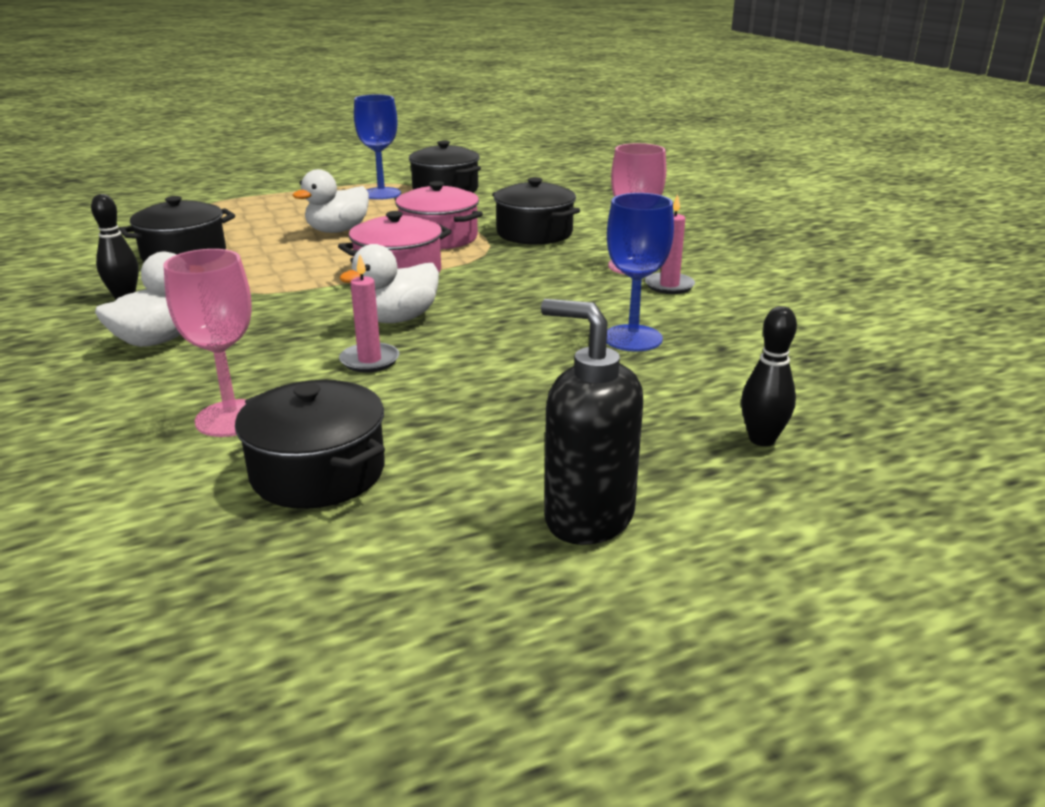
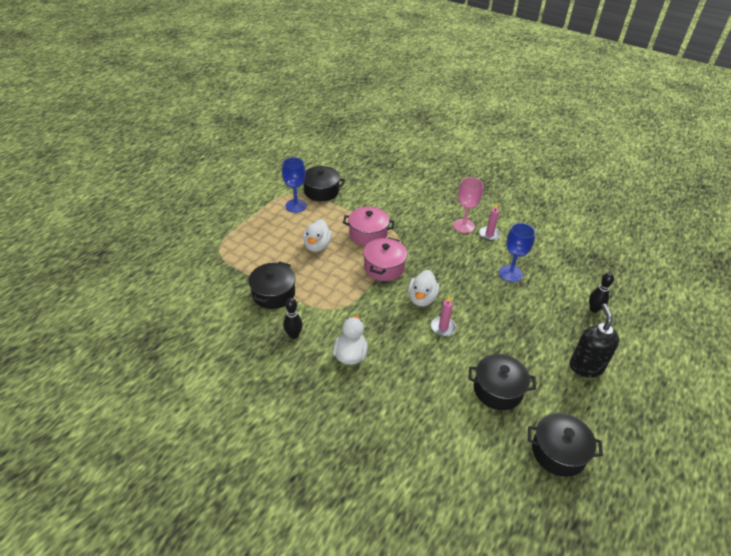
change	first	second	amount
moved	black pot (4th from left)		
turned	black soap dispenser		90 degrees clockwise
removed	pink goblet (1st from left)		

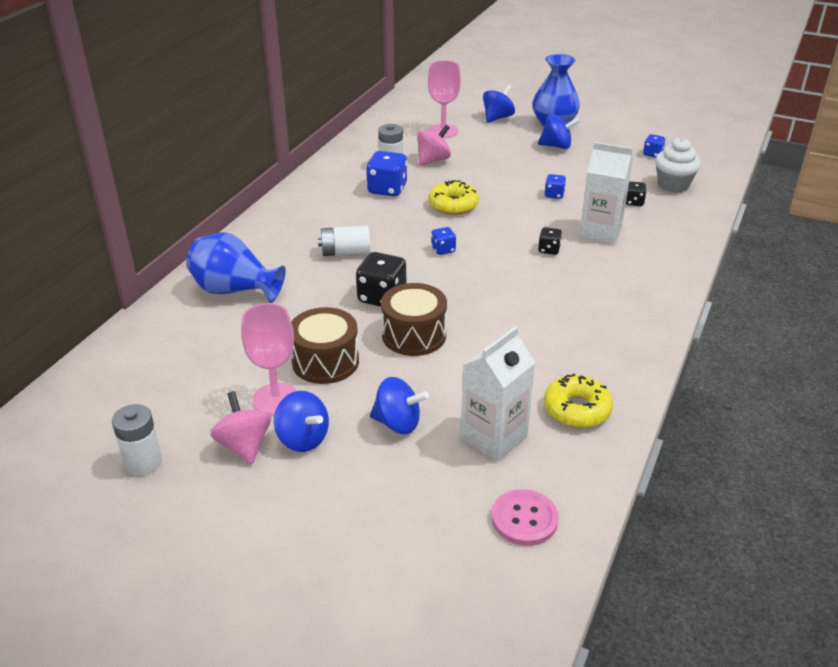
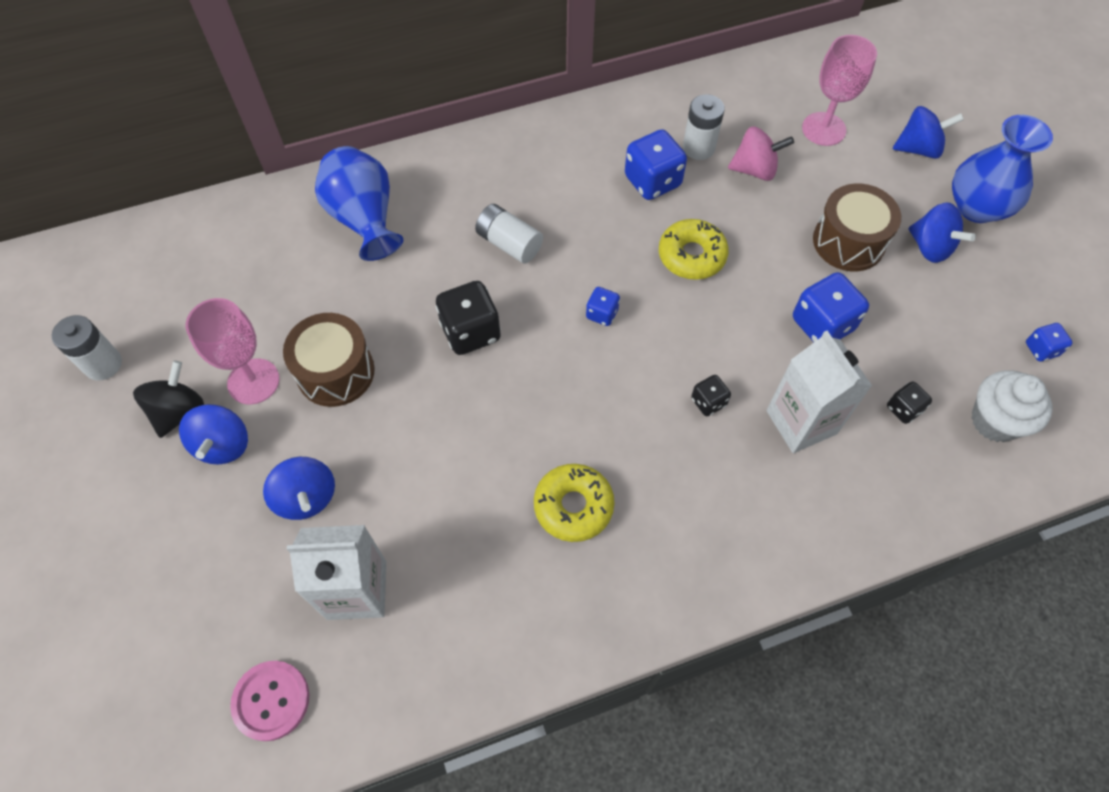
change	first	second	amount
recoloured	pink spinning top (1st from left)	black spinning top	
moved	yellow donut (2nd from left in the first image)	yellow donut (1st from left)	
resized	blue dice (3rd from left)		x1.85
moved	brown drum (2nd from left)		

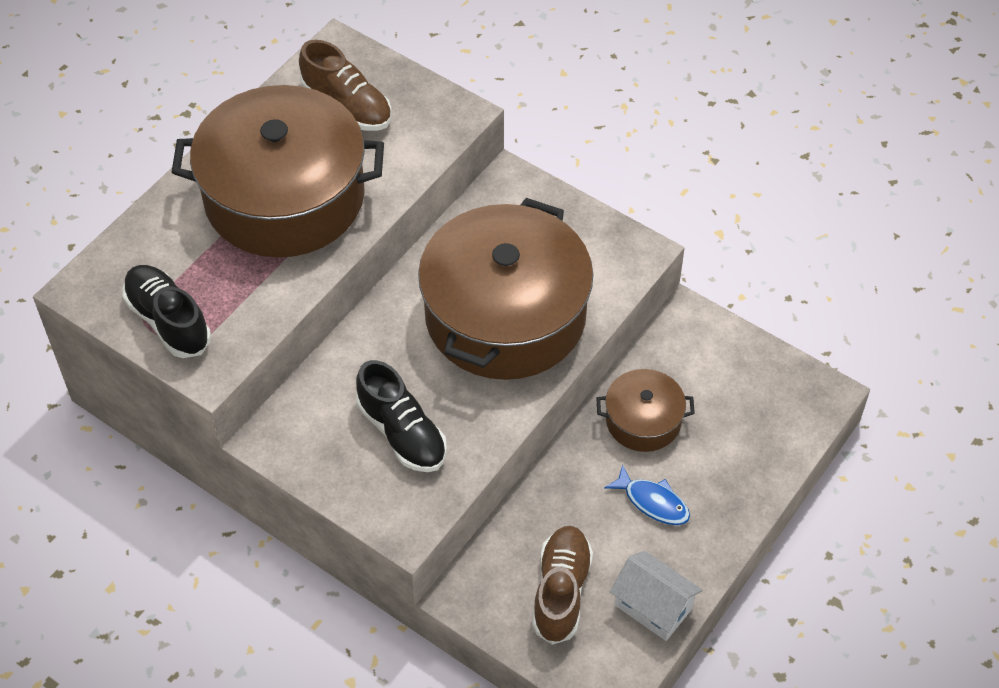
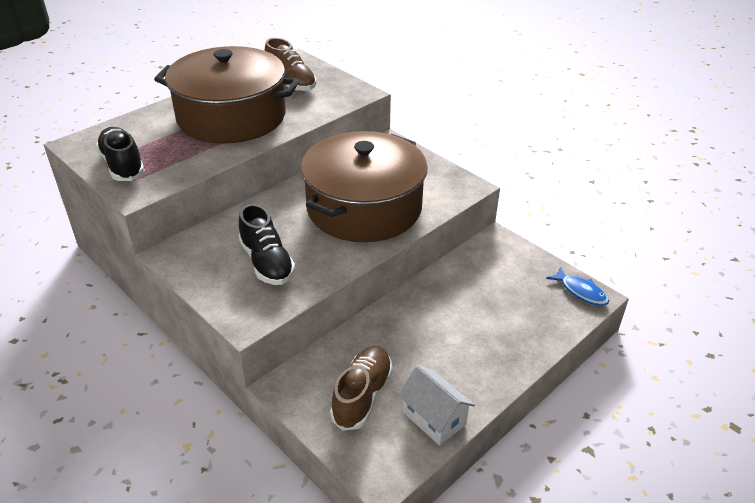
change	first	second	amount
moved	blue fish		
removed	brown pot (3rd from left)		

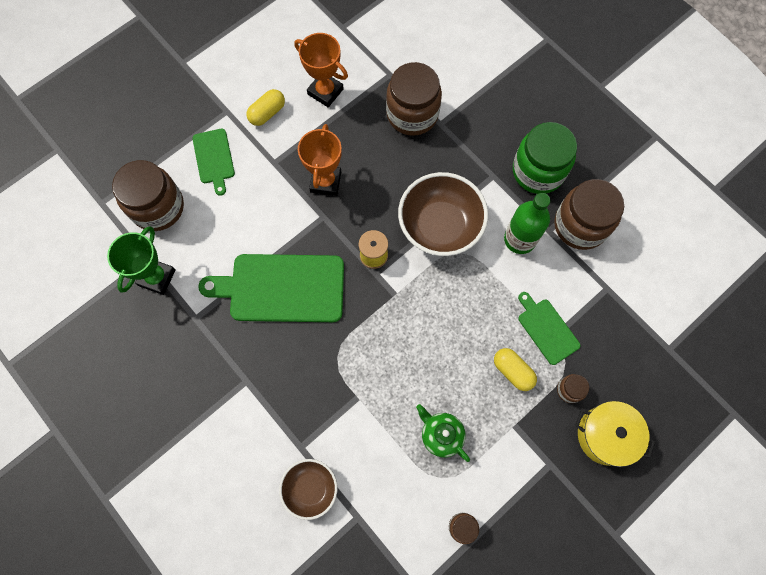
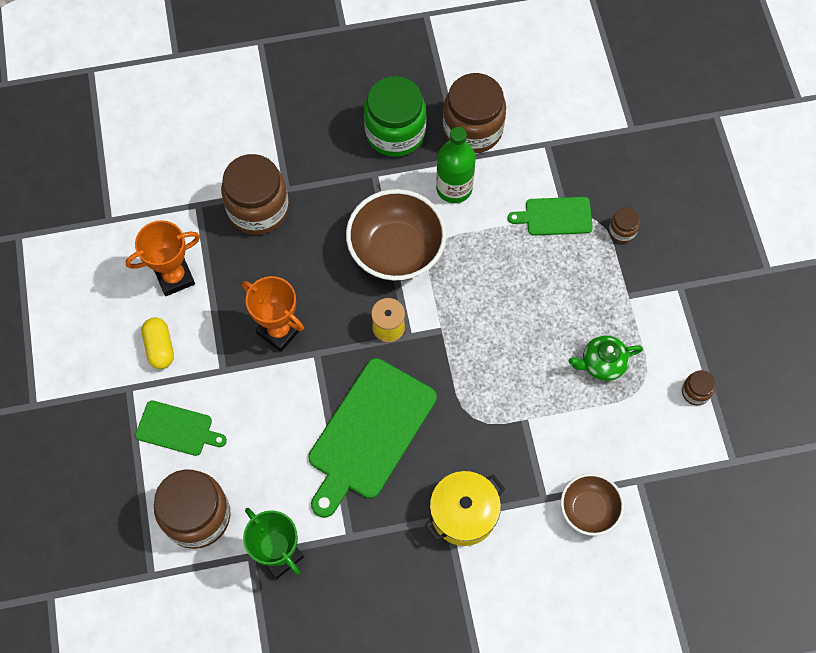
change	first	second	amount
moved	yellow pot		
removed	yellow capsule (2nd from left)		

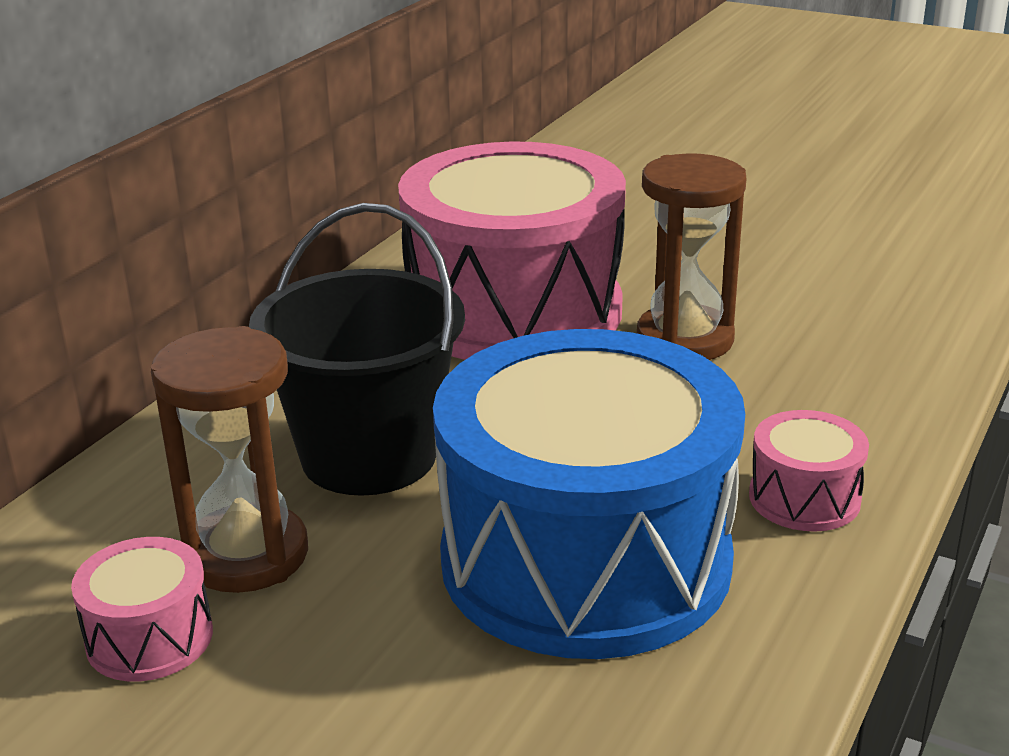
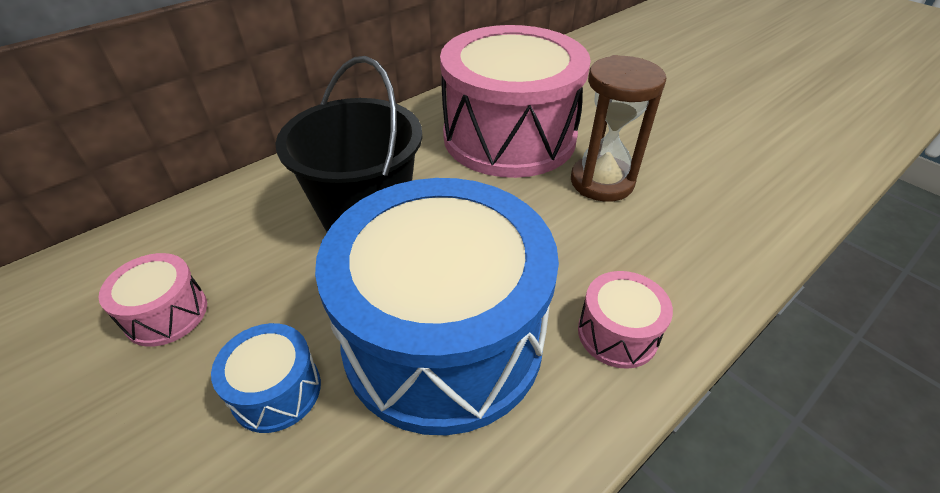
change	first	second	amount
added		blue drum (1st from left)	
removed	brown hourglass (1st from left)		

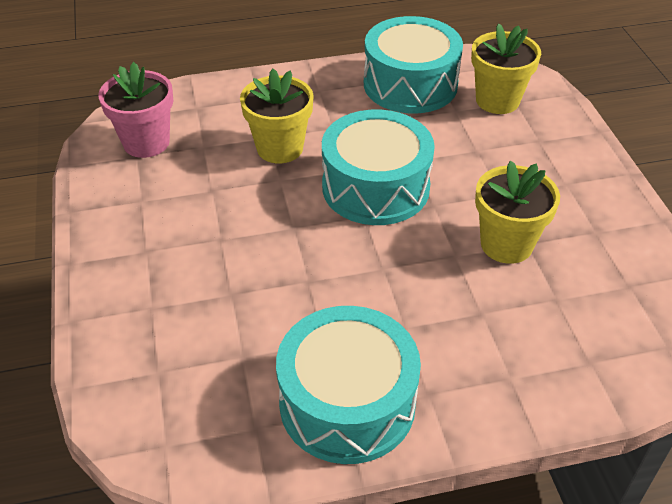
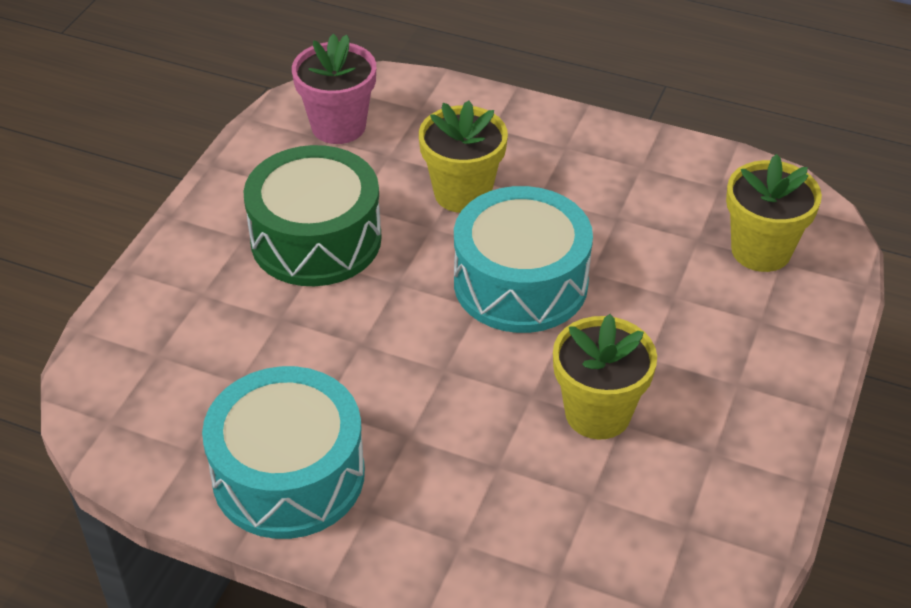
change	first	second	amount
added		green drum	
removed	turquoise drum (3rd from left)		

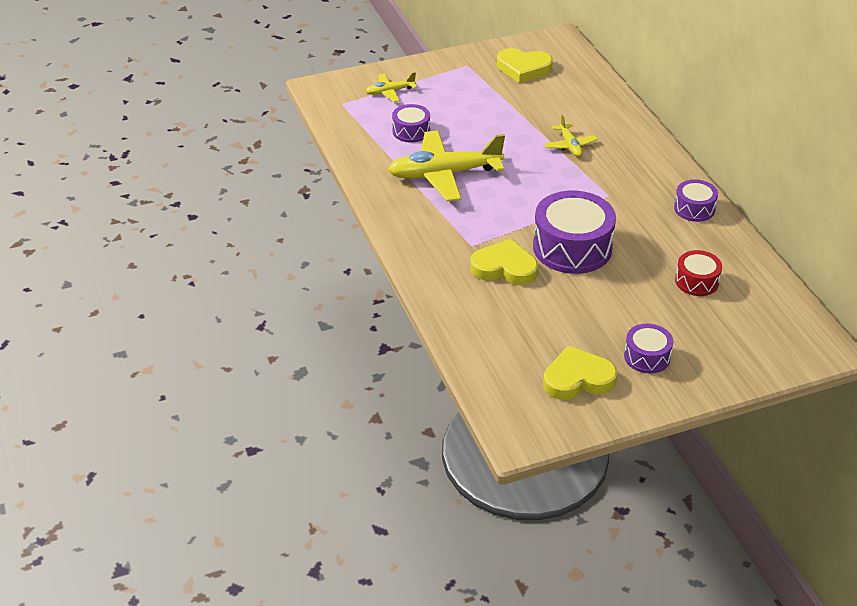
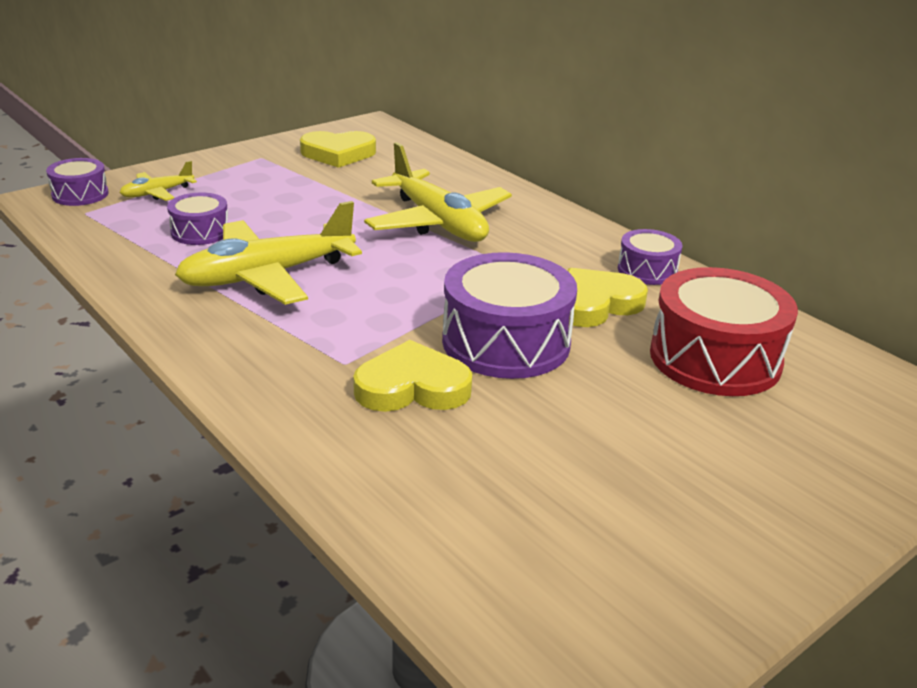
change	first	second	amount
moved	purple drum (3rd from left in the first image)	purple drum (1st from left)	
resized	yellow plane (3rd from left)		x2.07
moved	yellow heart (3rd from left)		
resized	red drum		x1.88

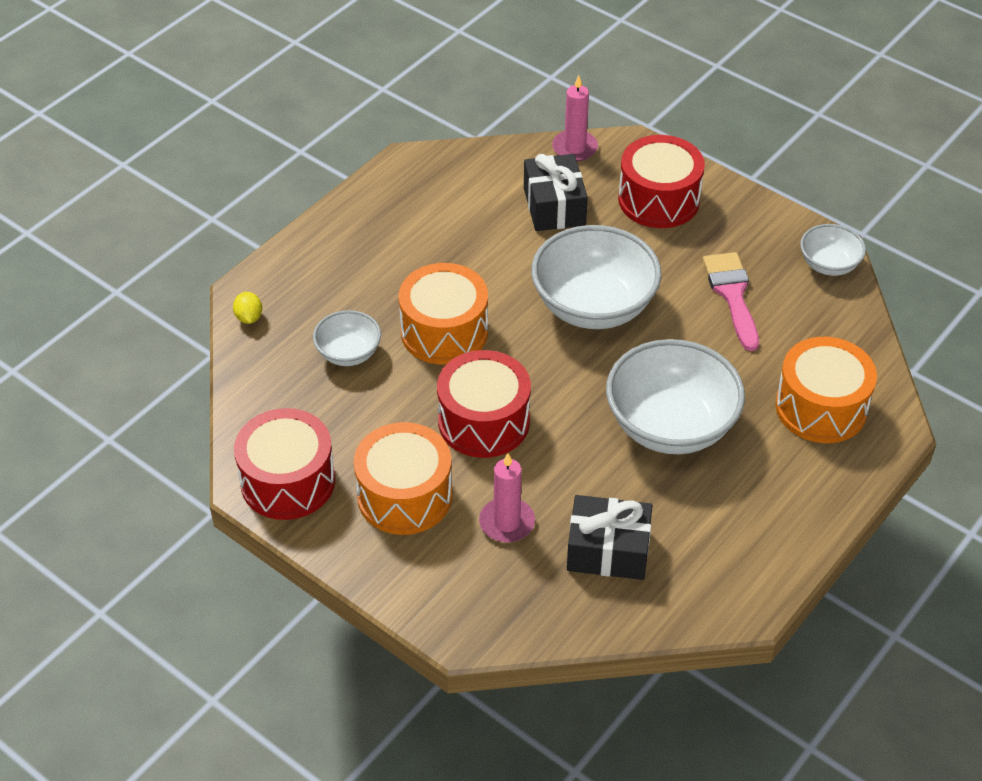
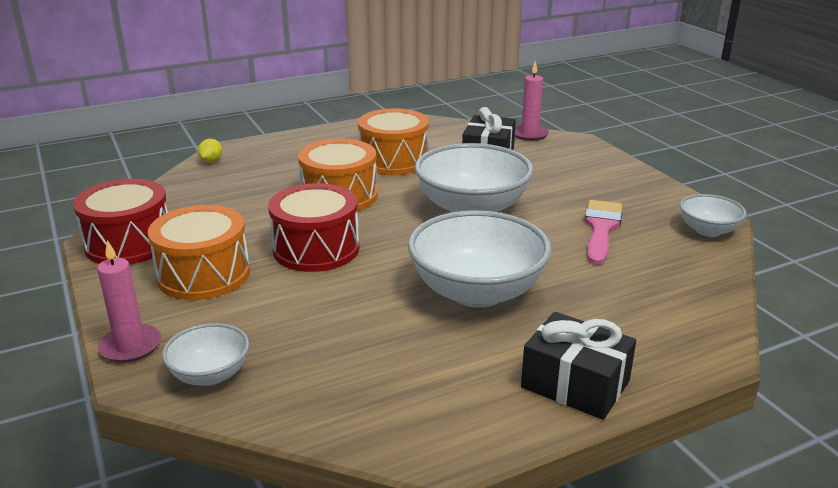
change	first	second	amount
moved	pink candle (1st from left)		
moved	white bowl (1st from left)		
moved	orange drum (3rd from left)		
moved	black gift (2nd from left)		
removed	red drum (3rd from left)		

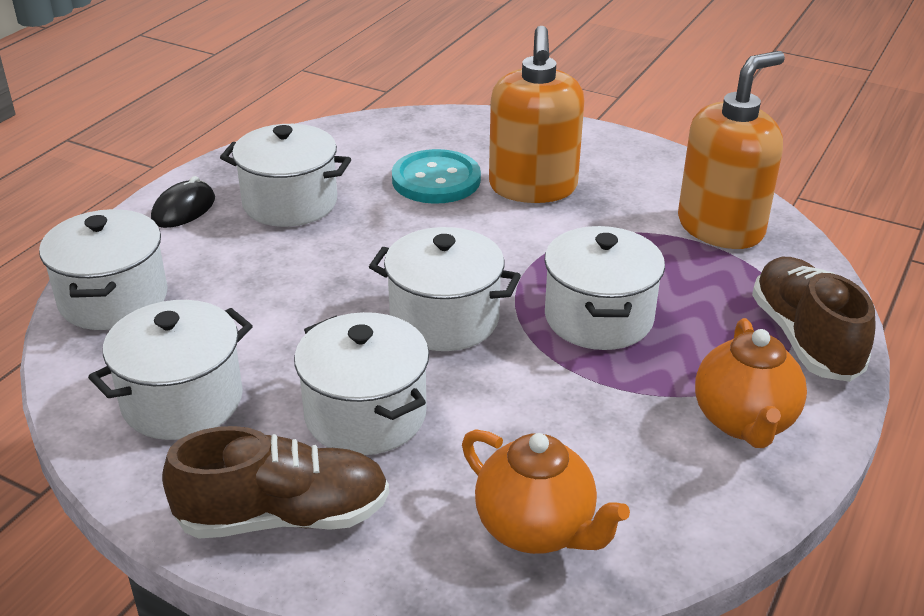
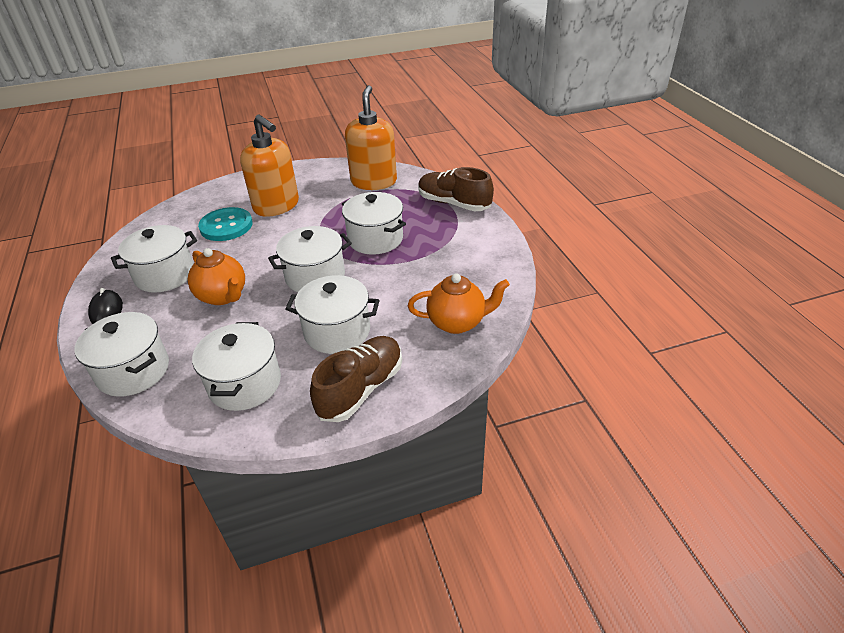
change	first	second	amount
moved	orange teapot (2nd from left in the first image)	orange teapot (1st from left)	

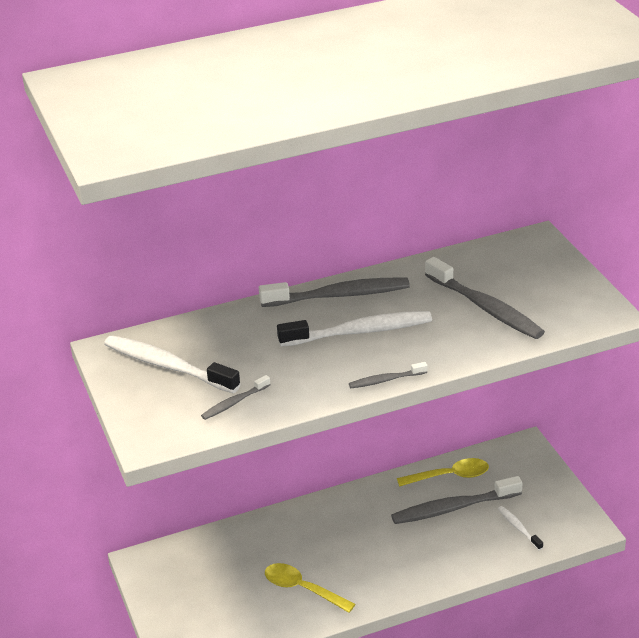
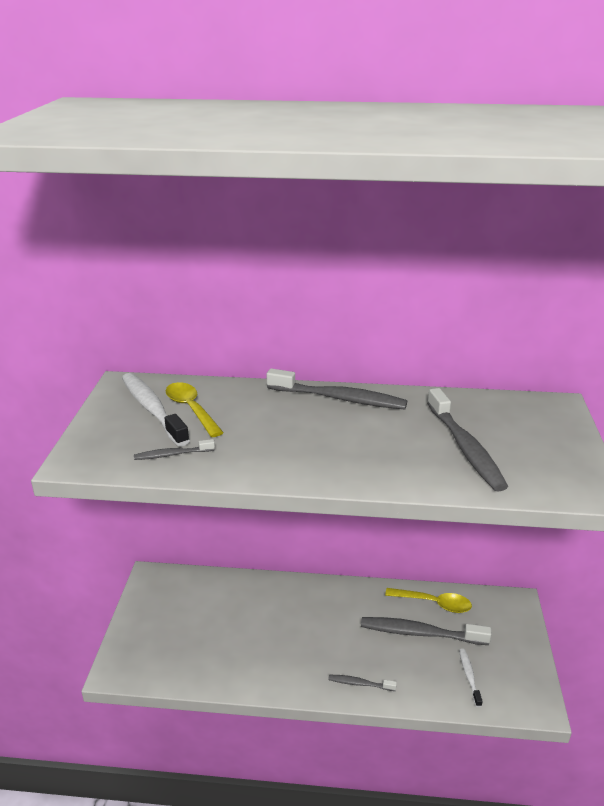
change	first	second	amount
moved	yellow spoon (1st from left)		
moved	grey toothbrush (3rd from left)		
removed	white toothbrush (2nd from left)		

